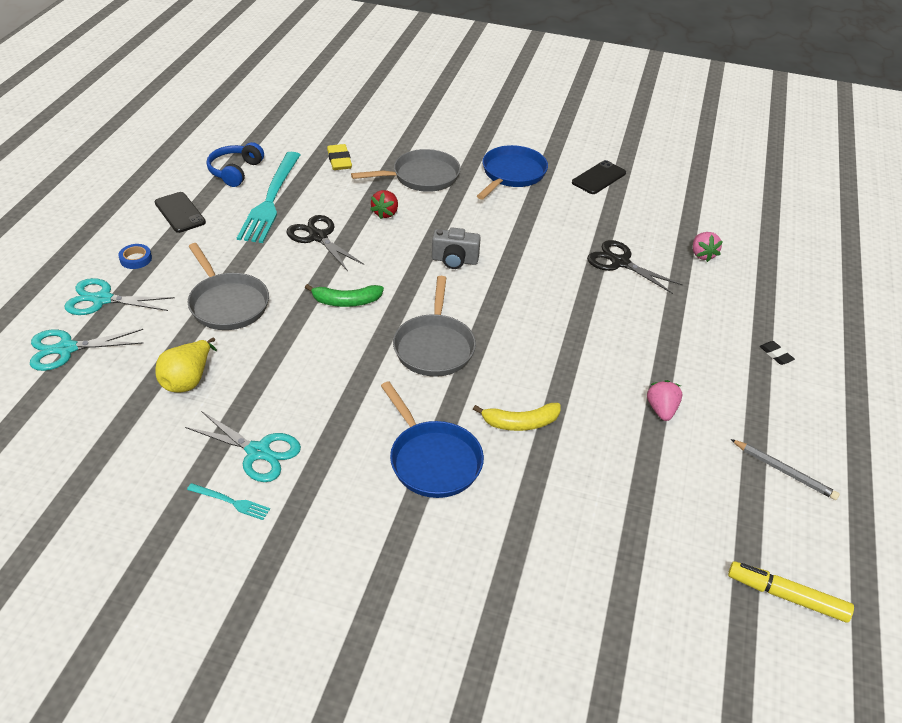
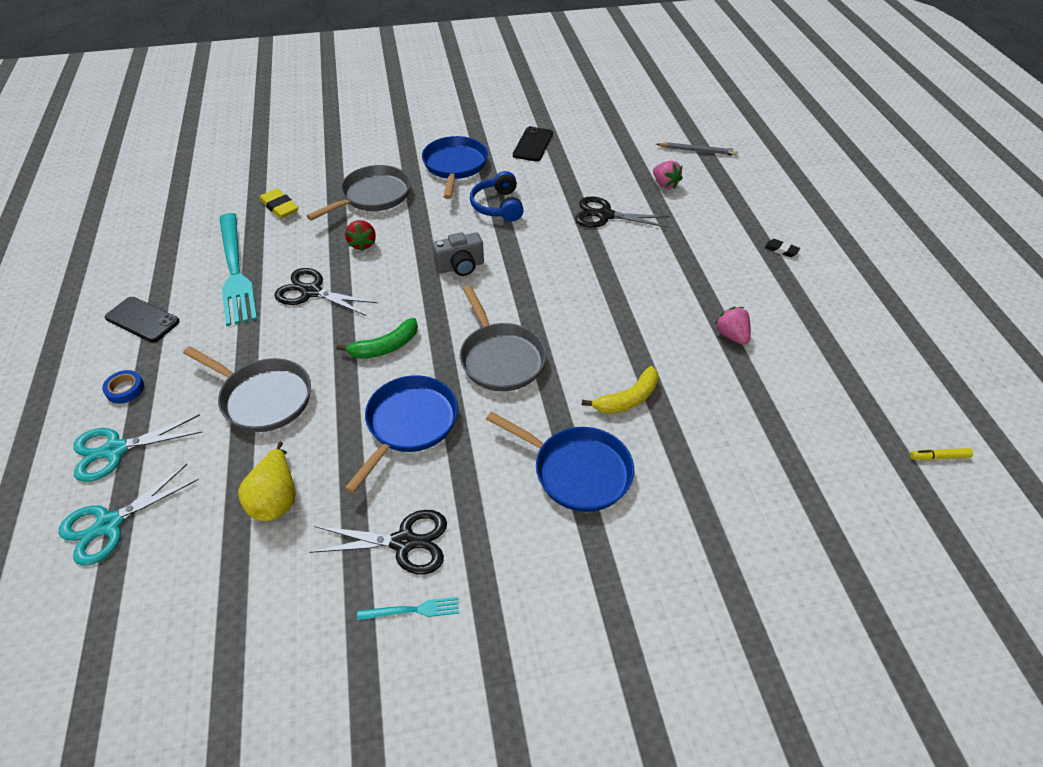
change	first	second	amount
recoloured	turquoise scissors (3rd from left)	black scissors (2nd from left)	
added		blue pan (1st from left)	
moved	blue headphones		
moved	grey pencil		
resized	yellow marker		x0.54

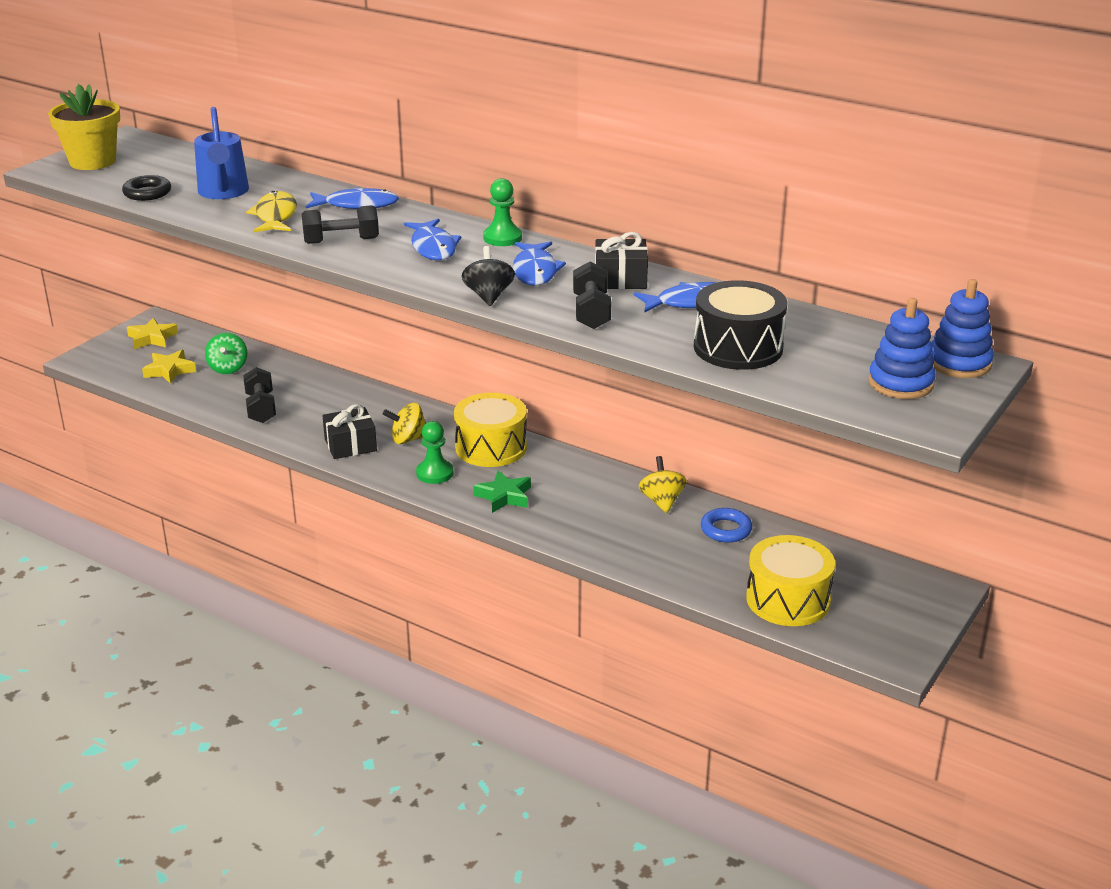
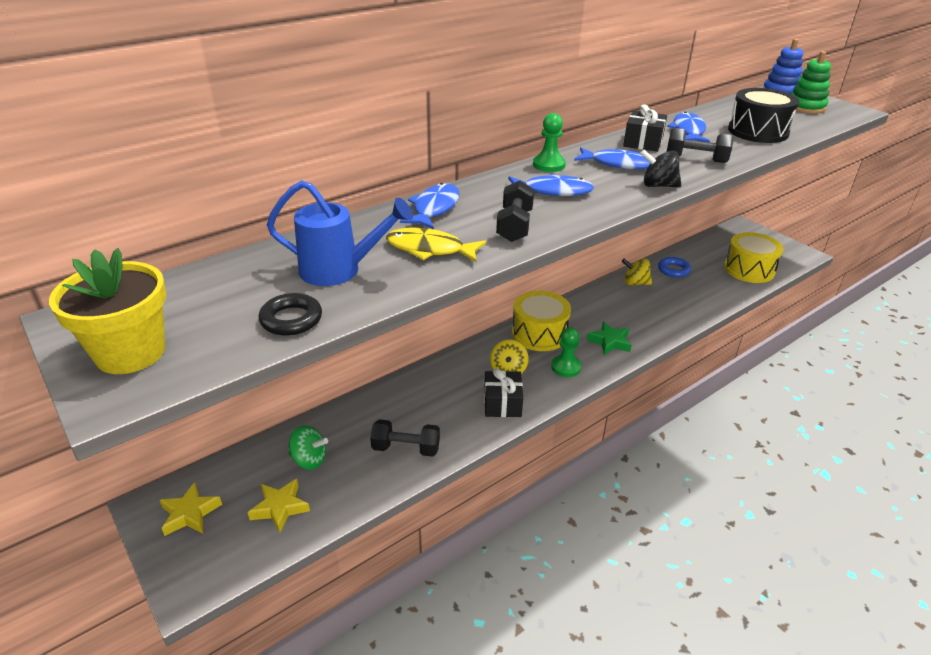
change	first	second	amount
recoloured	blue stacking toy (1st from left)	green stacking toy	

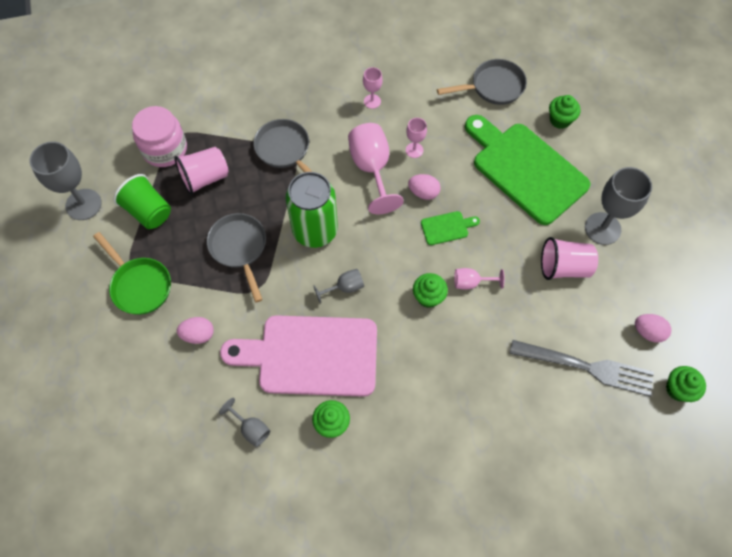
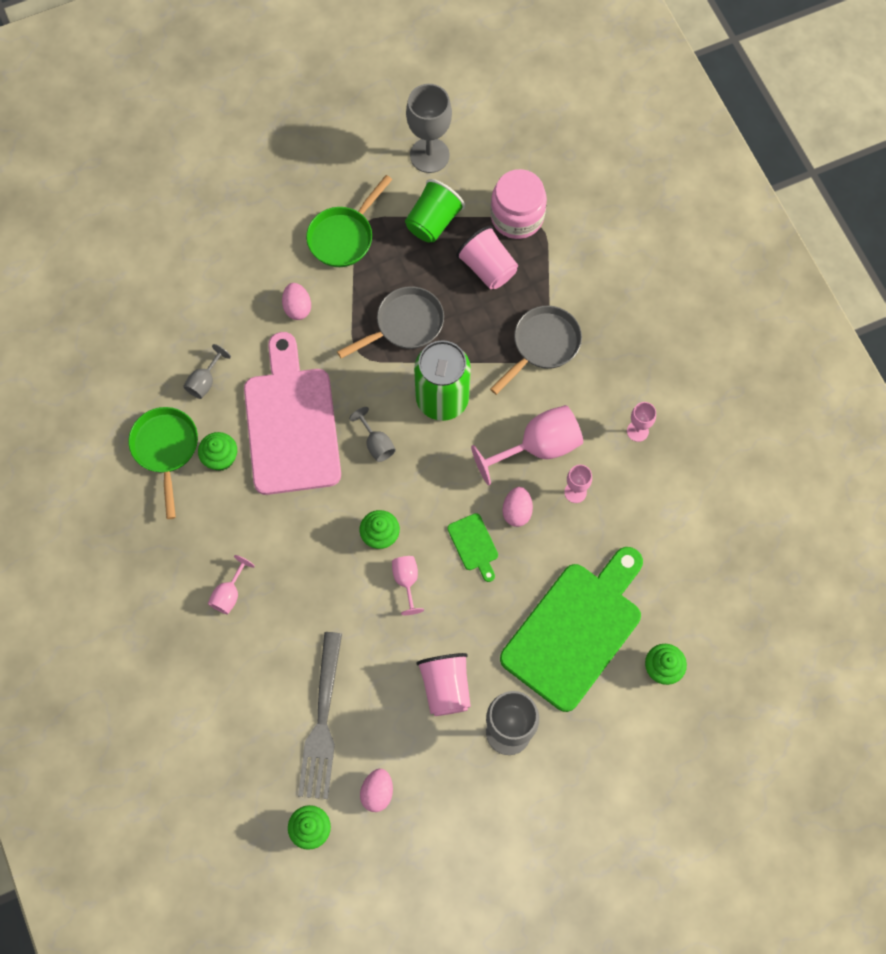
change	first	second	amount
added		green pan (1st from left)	
added		pink goblet (1st from left)	
removed	grey pan (3rd from left)		

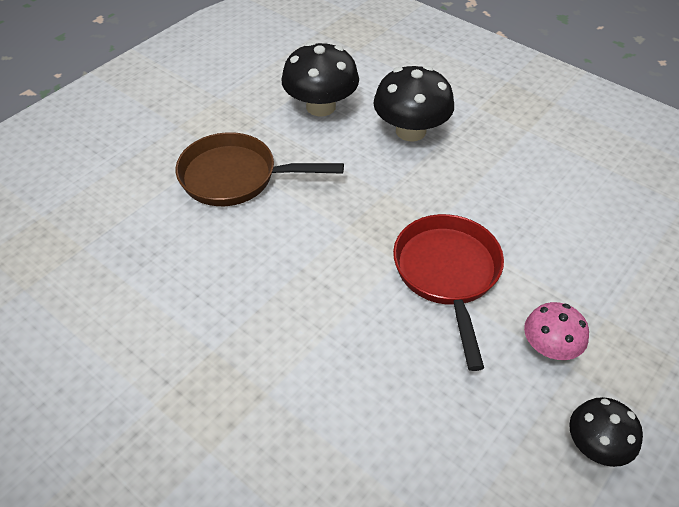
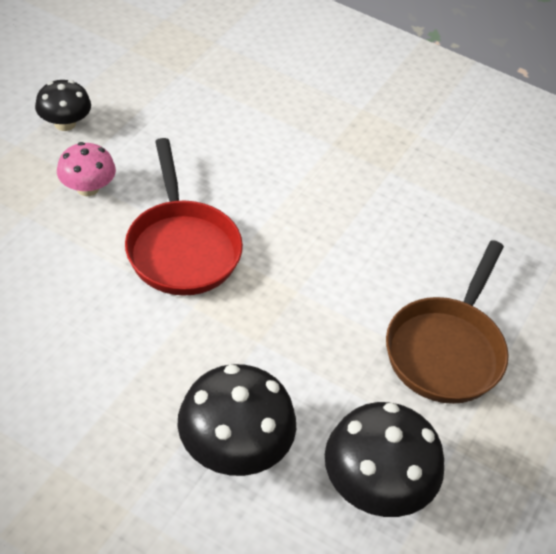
change	first	second	amount
turned	brown pan		120 degrees clockwise

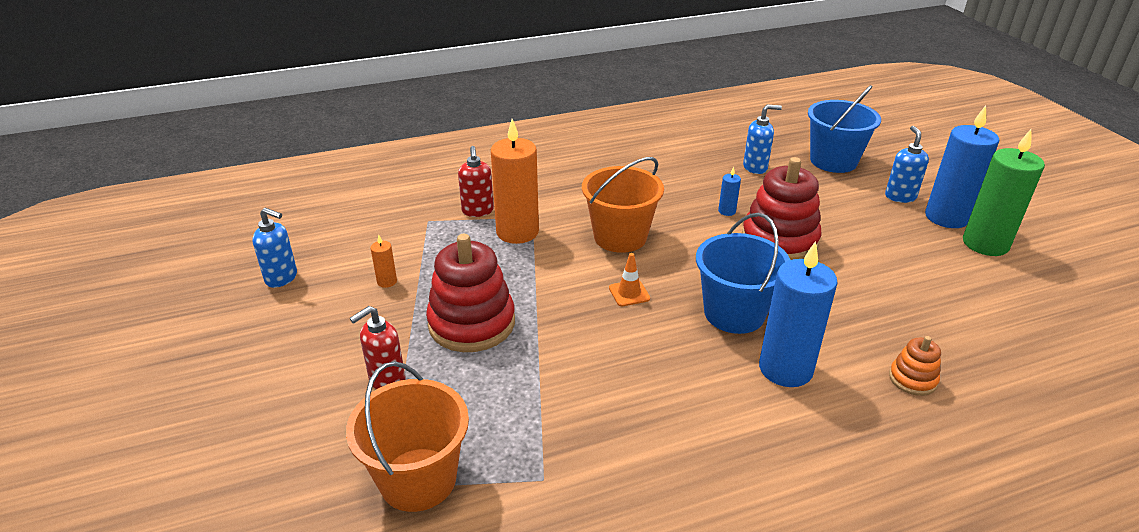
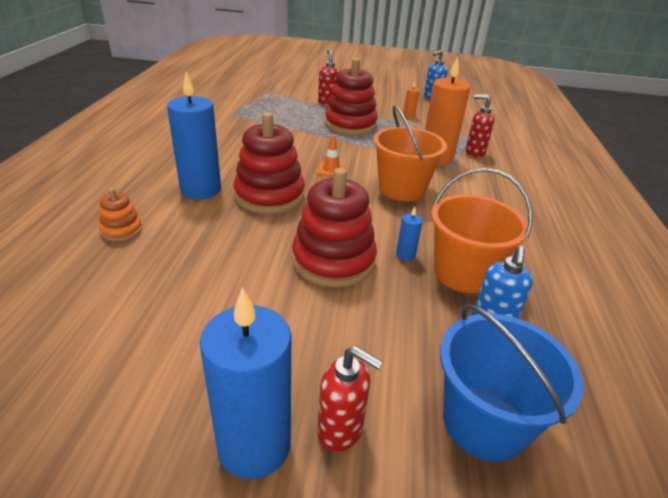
change	first	second	amount
replaced	blue bucket (1st from left)	red stacking toy (1st from left)	
recoloured	blue soap dispenser (3rd from left)	red soap dispenser (2nd from left)	
moved	orange bucket (1st from left in the first image)	orange bucket (2nd from left)	
removed	green candle		

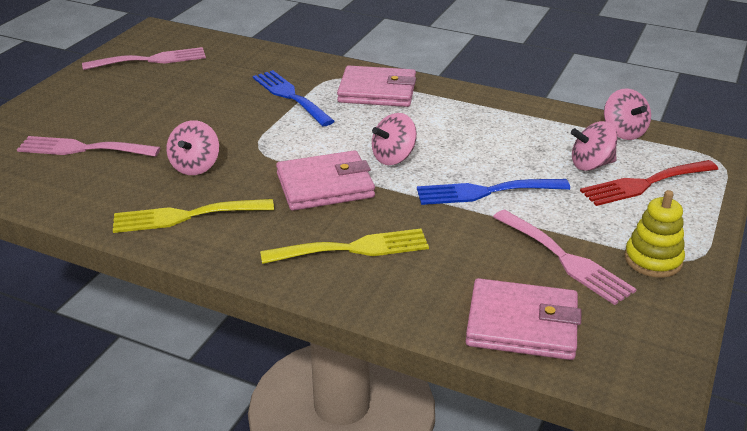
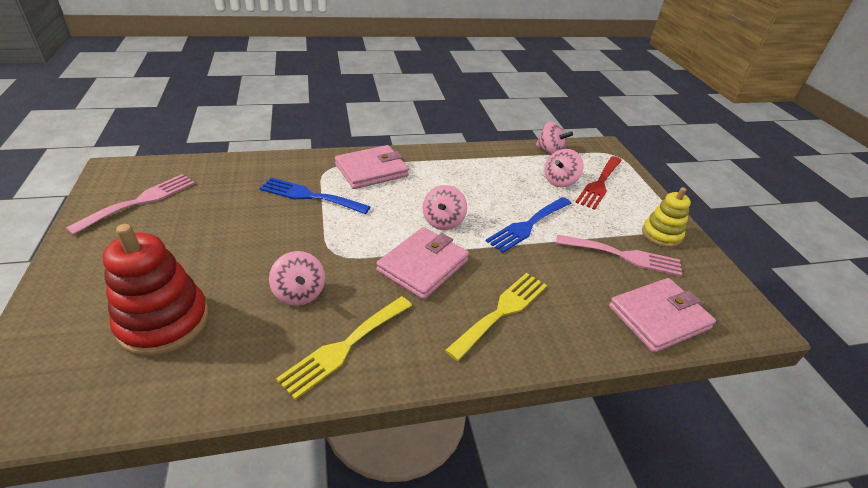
change	first	second	amount
replaced	pink fork (1st from left)	red stacking toy	

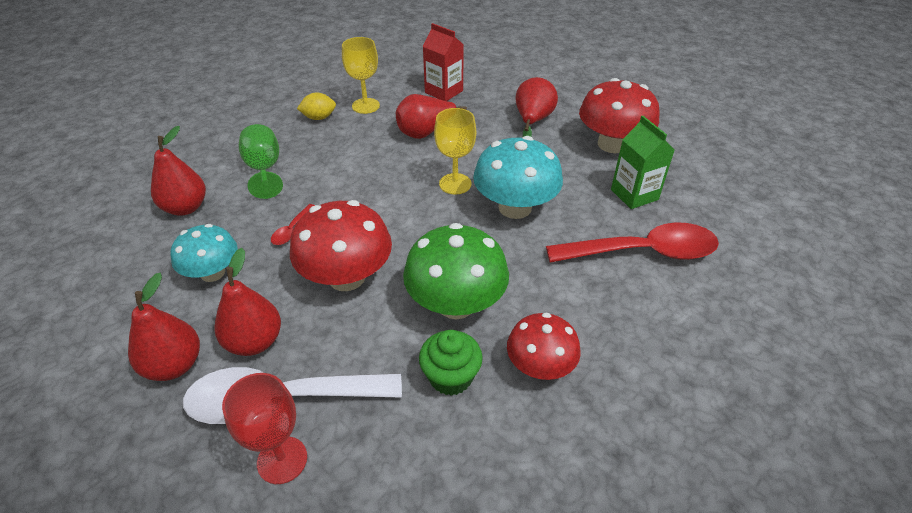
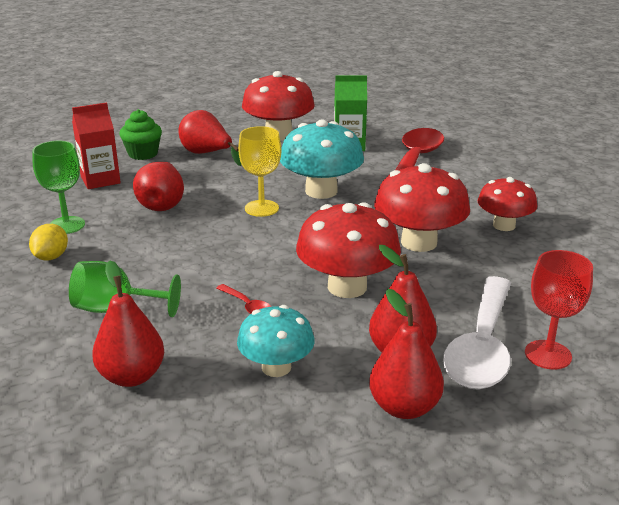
change	first	second	amount
recoloured	yellow goblet (1st from left)	green goblet (1st from left)	
moved	green cupcake		
recoloured	green mushroom	red mushroom (3rd from left)	

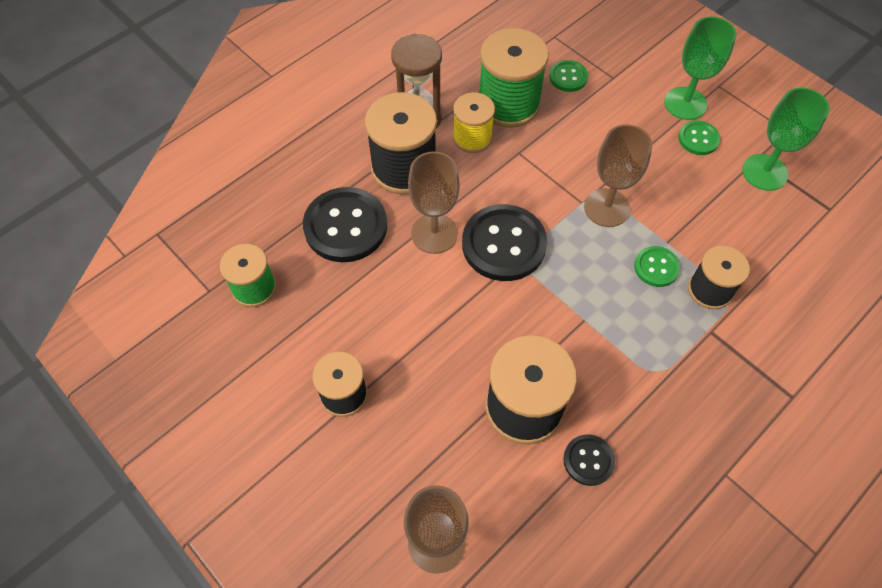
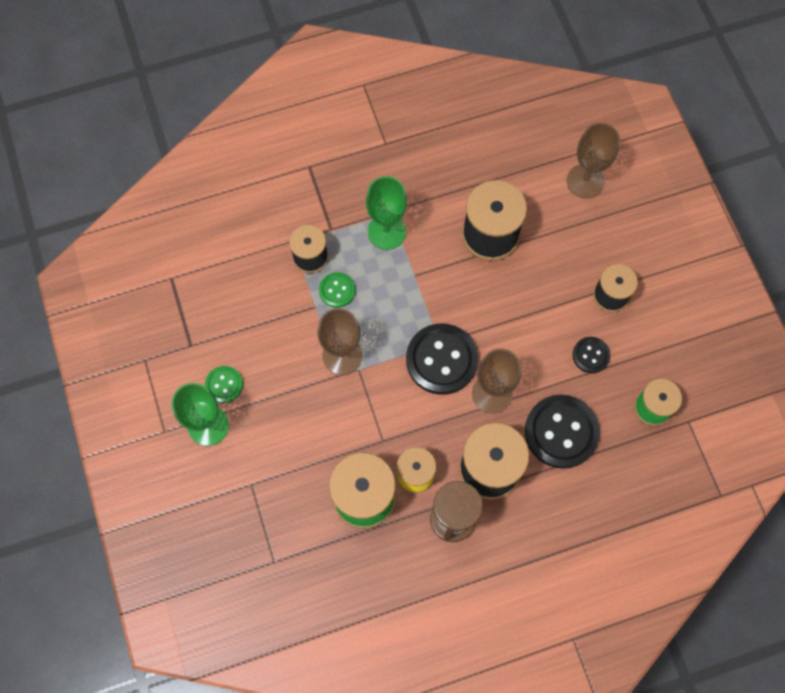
change	first	second	amount
moved	green goblet (2nd from left)		
moved	black button (3rd from left)		
removed	green button (1st from left)		

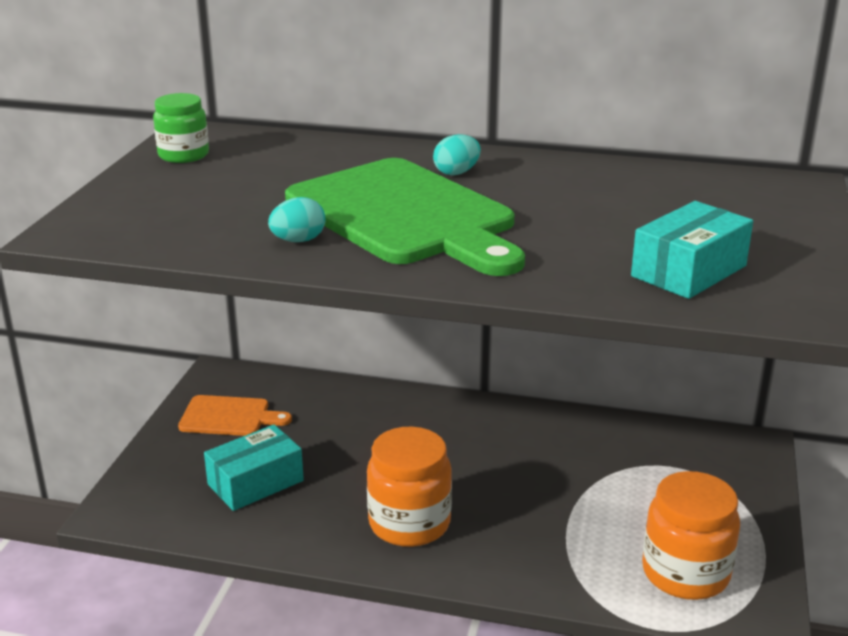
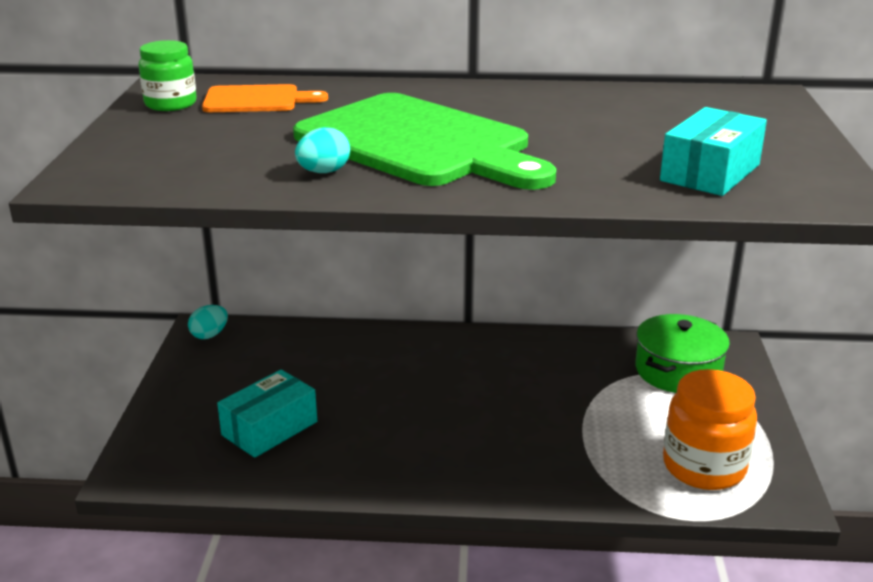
change	first	second	amount
moved	turquoise egg (2nd from left in the first image)	turquoise egg (1st from left)	
moved	orange cutting board		
added		green pot	
removed	orange jar (1st from left)		

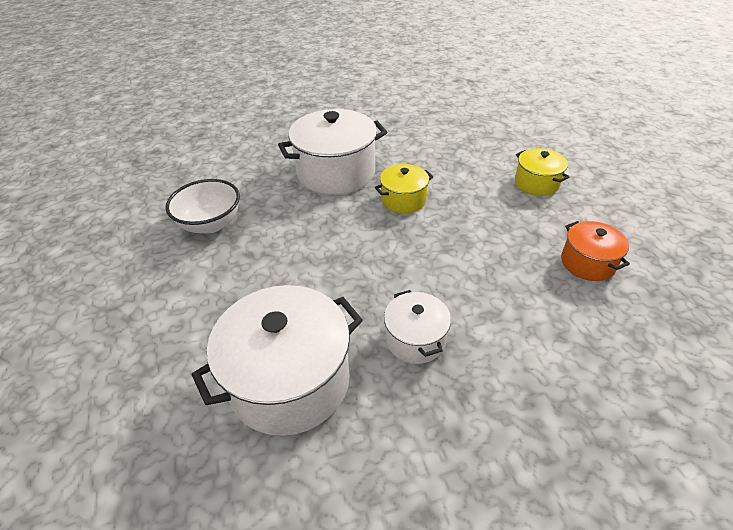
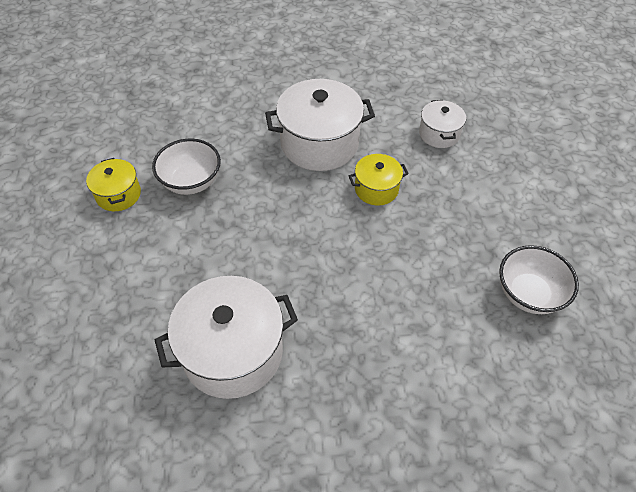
change	first	second	amount
moved	yellow pot (2nd from left in the first image)	yellow pot (1st from left)	
moved	white pot (3rd from left)		
replaced	orange pot	white bowl (2nd from left)	

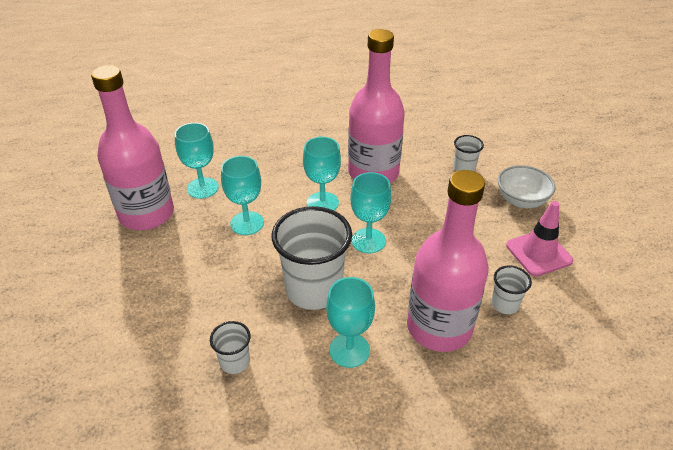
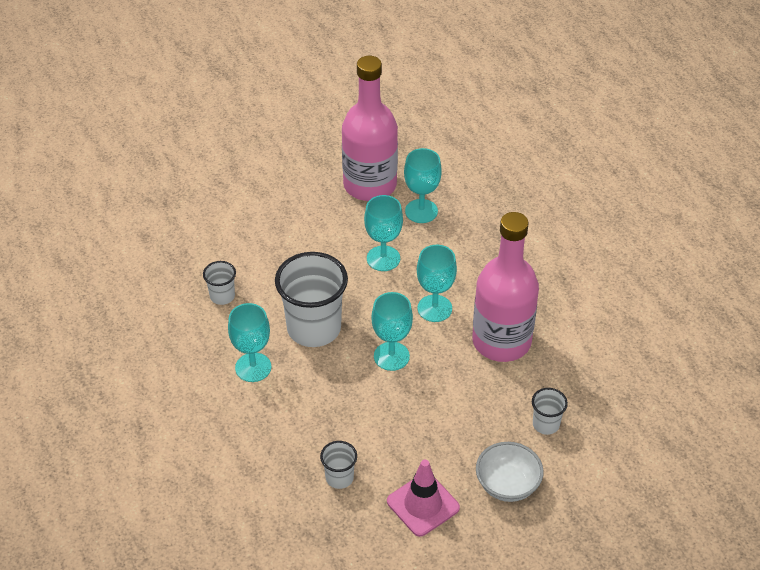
change	first	second	amount
removed	pink bottle (3rd from left)		

